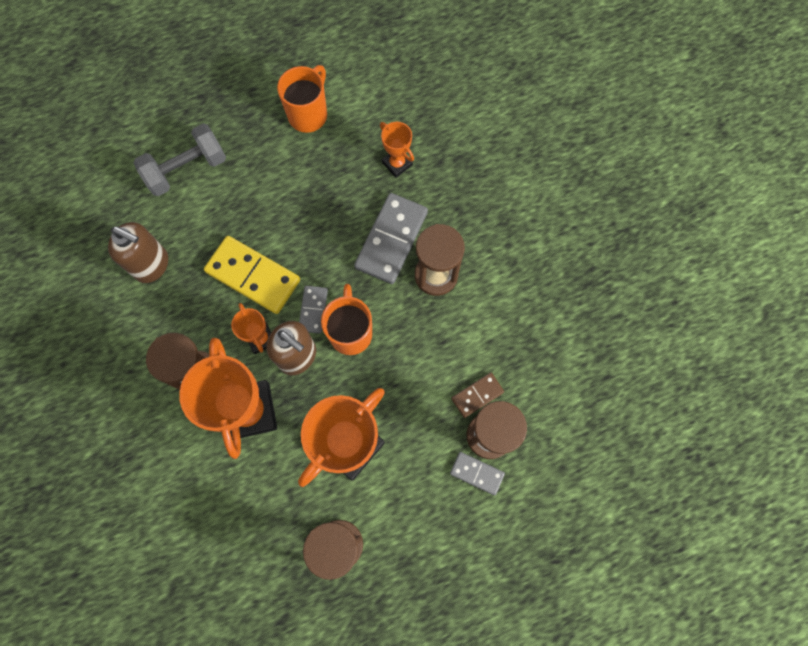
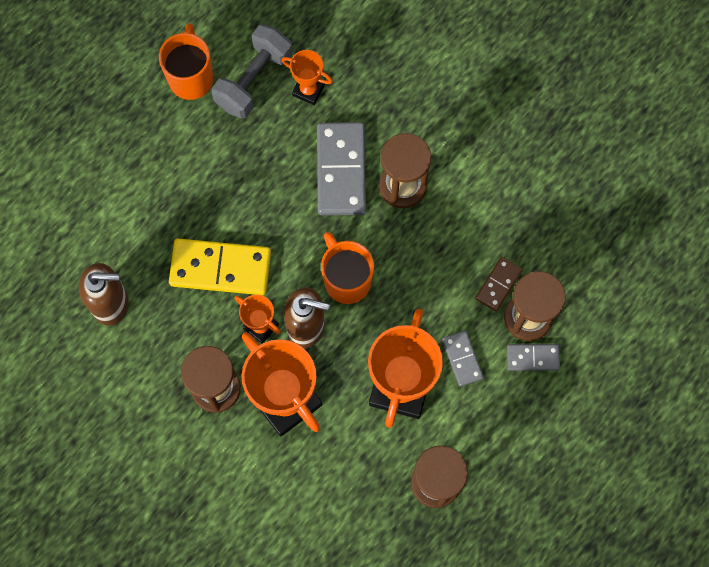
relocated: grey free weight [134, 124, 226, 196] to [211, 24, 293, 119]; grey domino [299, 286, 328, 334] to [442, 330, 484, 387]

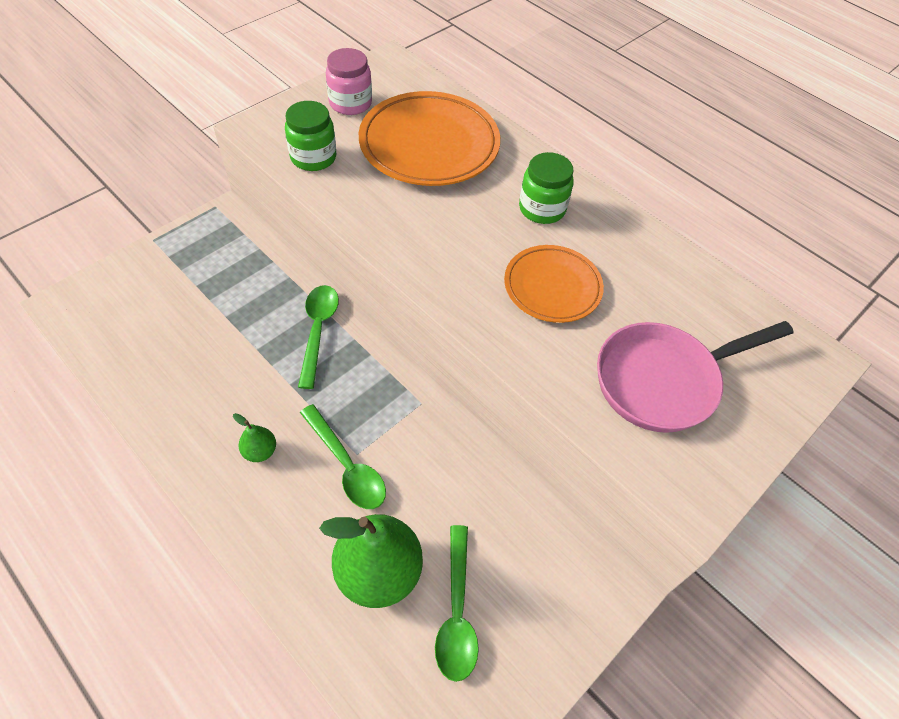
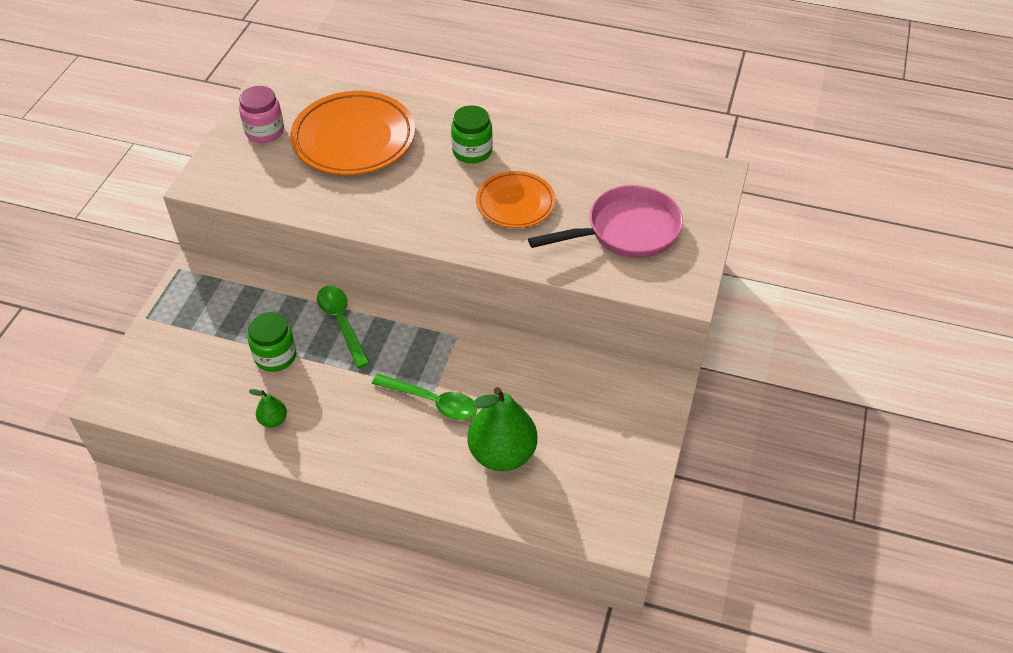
missing: green teaspoon [435, 525, 479, 682]
relocated: green pear fruit [233, 413, 276, 462] to [249, 389, 287, 428]; green jar [285, 101, 336, 171] to [248, 312, 296, 372]
spun: rose-pink skillet [597, 321, 794, 433] = [528, 185, 683, 258] 150 degrees counterclockwise

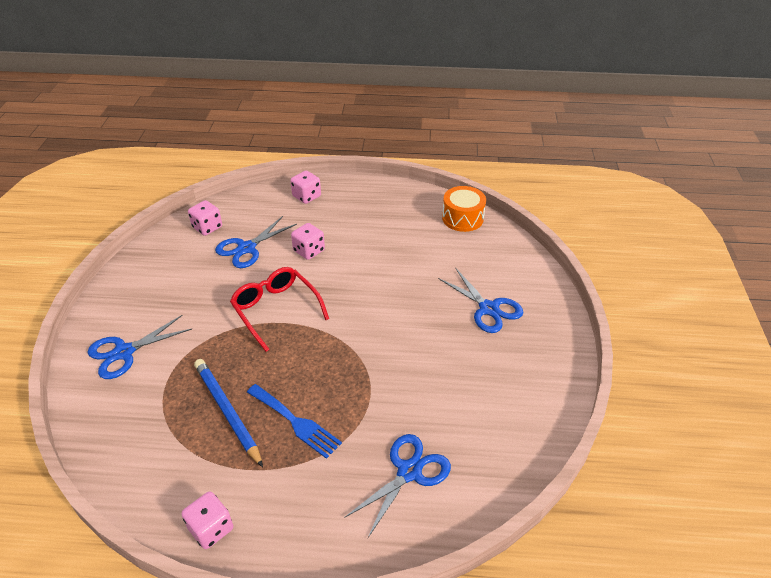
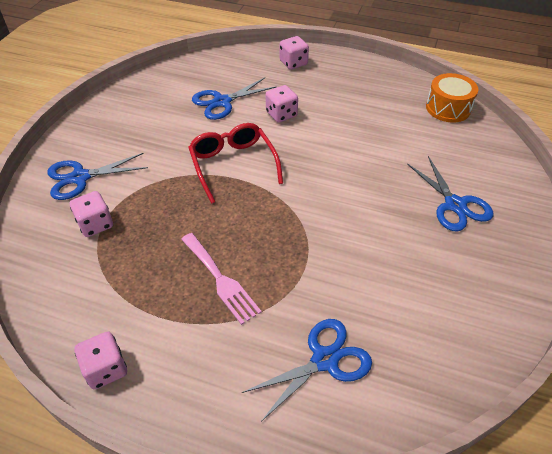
missing: blue pencil [194, 359, 263, 467]
relocated: rose-pink dice [188, 200, 222, 236] to [70, 191, 113, 237]
colour: blue dinner fork [247, 384, 342, 459] to rose-pink dinner fork [181, 233, 262, 325]

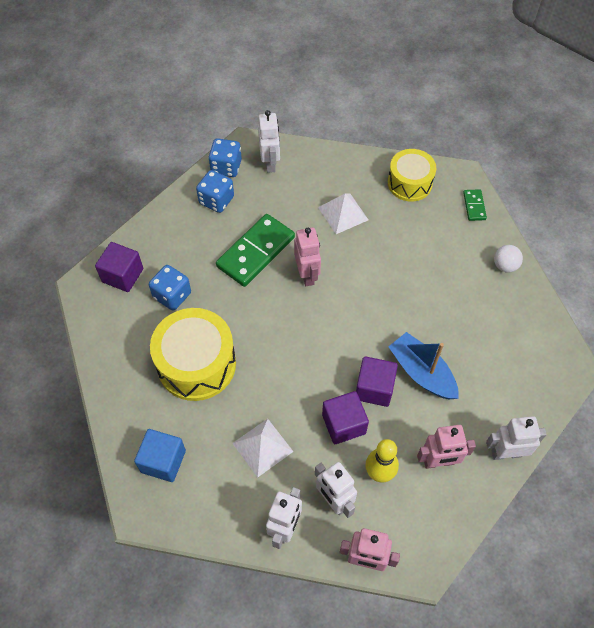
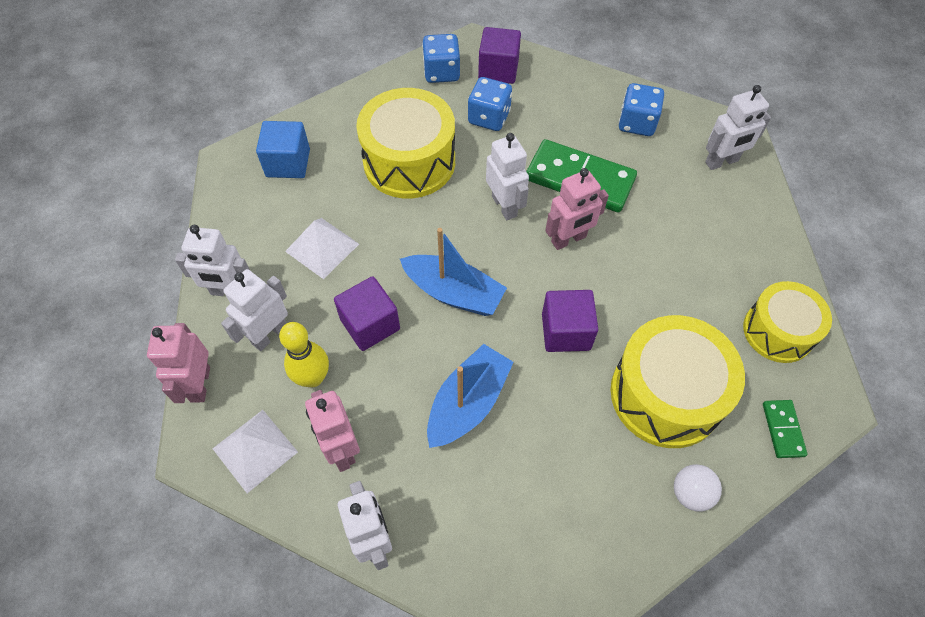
appeared: blue boat [400, 228, 507, 316]; pure white robot figure [486, 133, 529, 220]; golden snare drum [611, 315, 745, 448]
relocated: blue dice [209, 138, 242, 177] to [422, 34, 460, 83]; pure white solid pyramid [318, 193, 368, 234] to [212, 410, 298, 493]; royal purple cube [356, 356, 398, 407] to [542, 290, 598, 352]
spun: green domino [463, 189, 487, 221] = [763, 400, 808, 458] 75 degrees counterclockwise

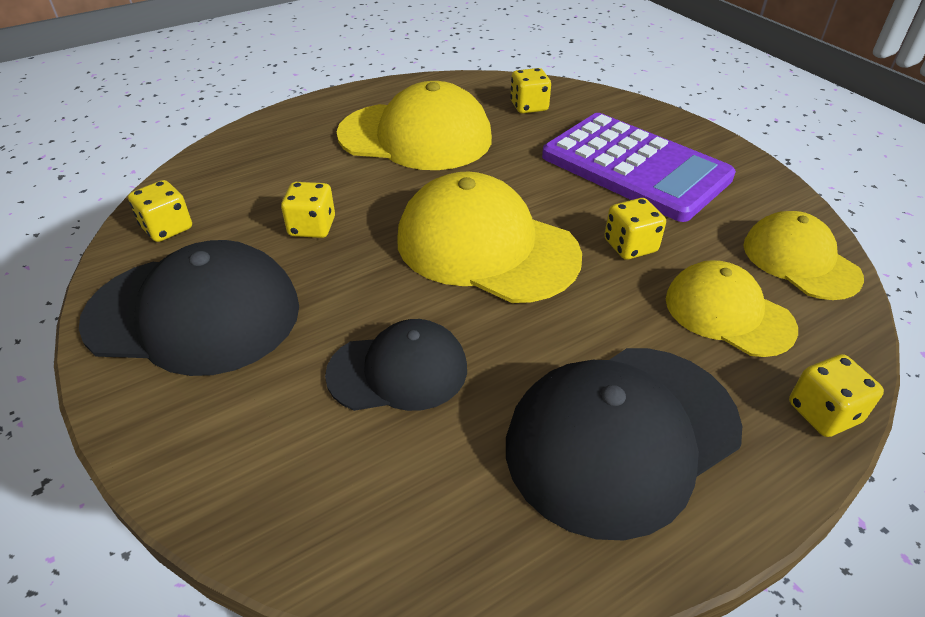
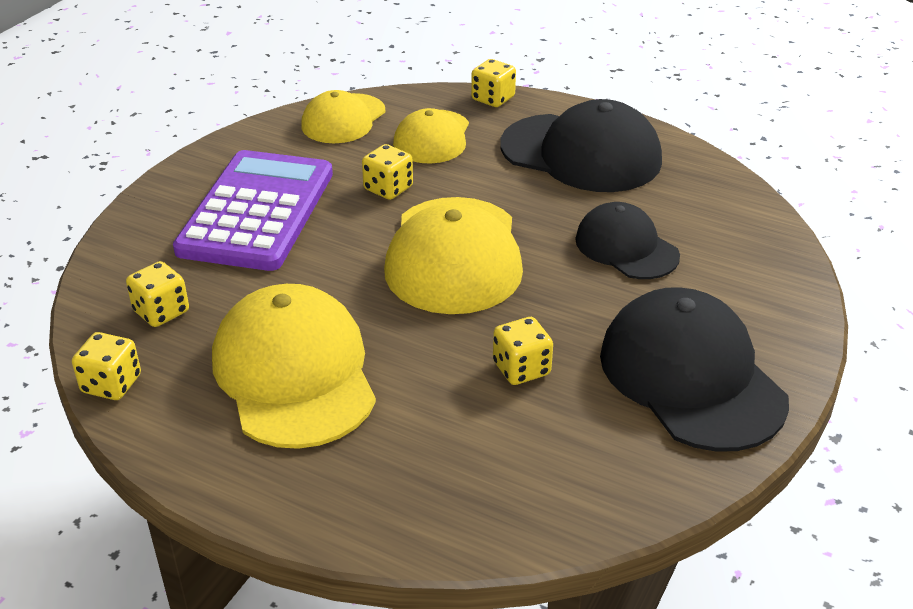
relocated: golden dice [128, 180, 192, 242] to [72, 332, 141, 400]

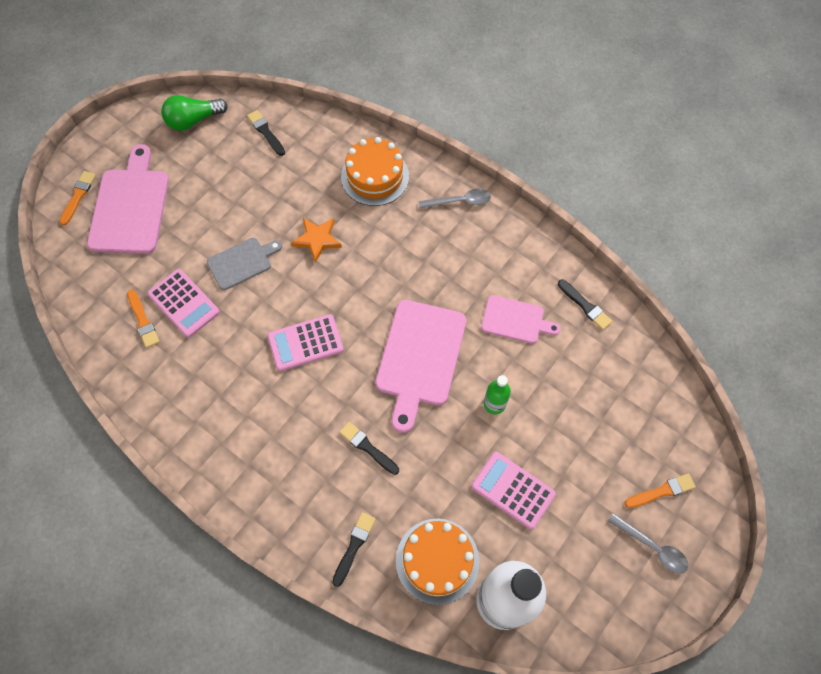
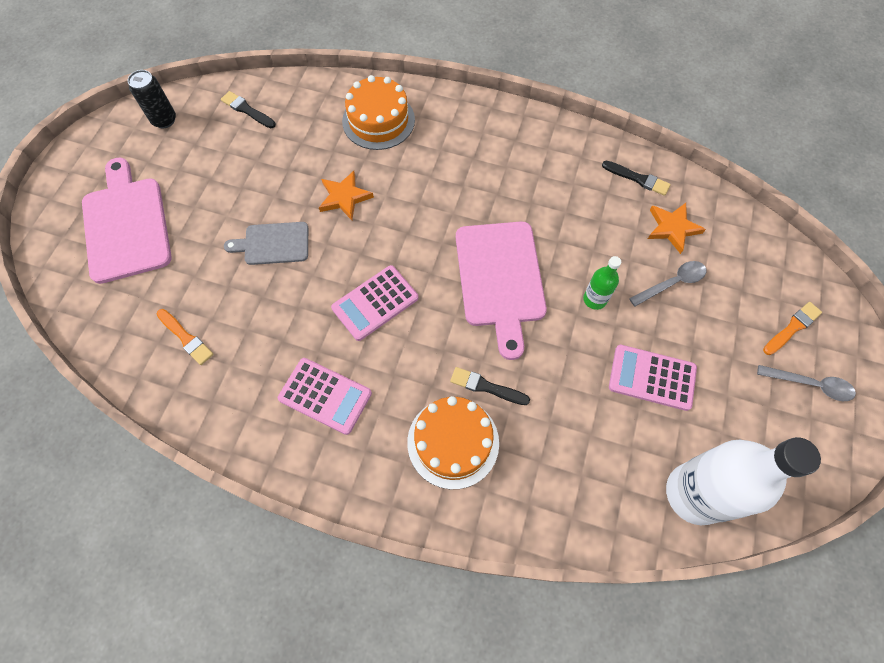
missing: bright orange brush [59, 171, 96, 226]; ebony brush [332, 512, 376, 587]; rose-pink bread board [481, 295, 560, 344]
appeared: bright orange five-pointed star [648, 203, 706, 254]
relocated: rose-pink calculator [147, 269, 220, 338] to [278, 358, 372, 435]; bright orange cake [396, 519, 479, 605] to [407, 396, 499, 489]; grey teaspoon [419, 189, 491, 208] to [629, 261, 706, 306]
exchanged: green lightbulb [161, 95, 228, 131] to ebony soda can [128, 70, 176, 128]
spun: grey bread board [207, 238, 282, 290] = [224, 222, 308, 265] 135 degrees counterclockwise

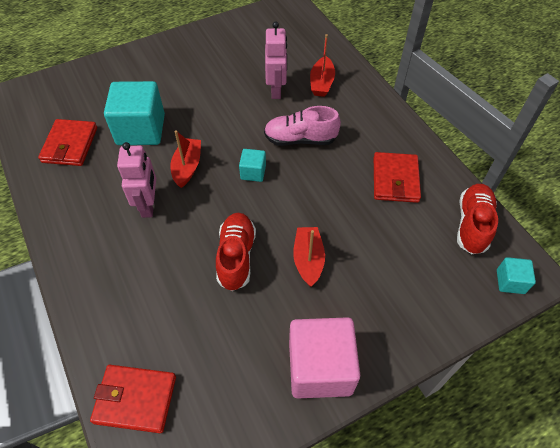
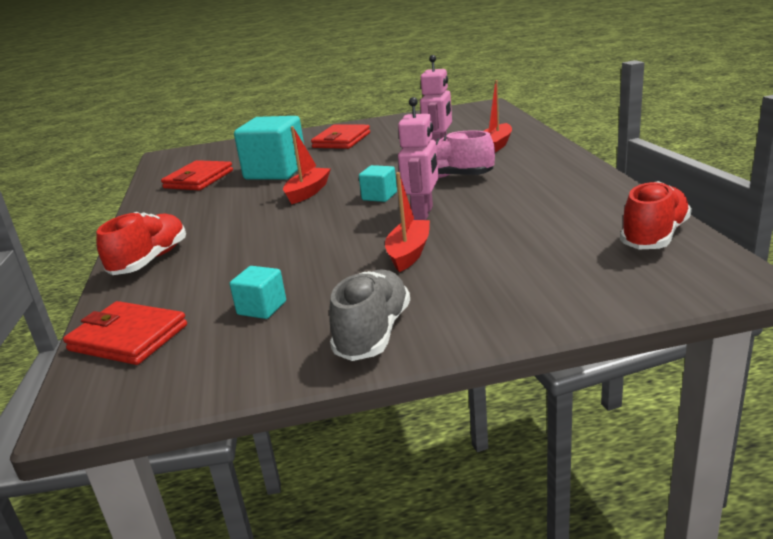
relocated: rose-pink robot figure [117, 142, 156, 218] to [398, 97, 438, 220]; scarlet lace-up shoe [216, 213, 256, 291] to [96, 212, 186, 275]; scarlet card wallet [374, 152, 421, 203] to [311, 124, 370, 149]; teal cube [497, 257, 536, 294] to [230, 266, 286, 319]
exchanged: rose-pink cube [289, 317, 360, 398] to grey lace-up shoe [329, 269, 410, 361]

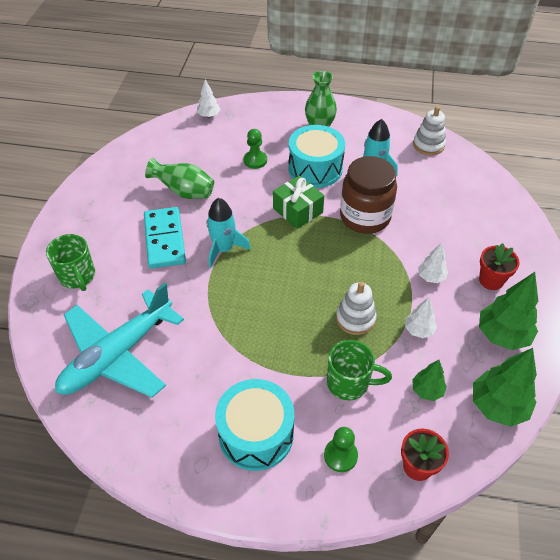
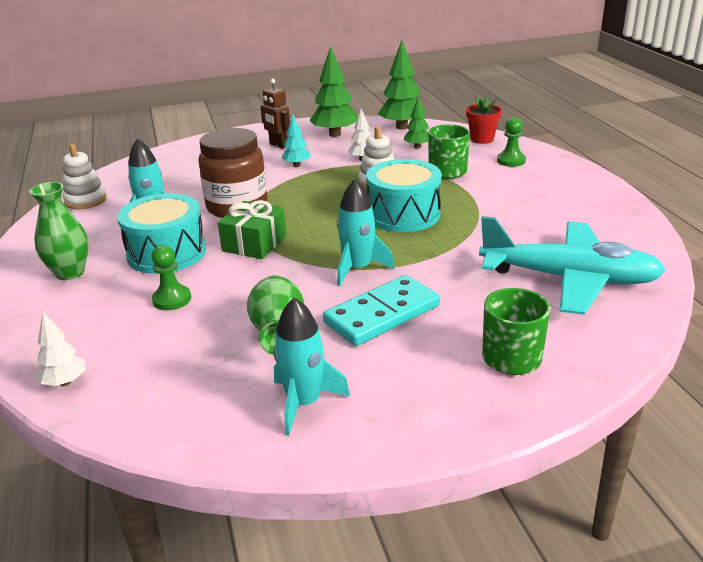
appeared: teal toy rocket [273, 297, 350, 436]
relocated: teal snare drum [215, 379, 294, 471] to [366, 159, 442, 232]
exchanged: scarlet potted plant [479, 243, 520, 290] to russet robot figure [261, 79, 290, 149]
colour: pure white tree [418, 242, 448, 283] to teal tree [282, 114, 311, 167]

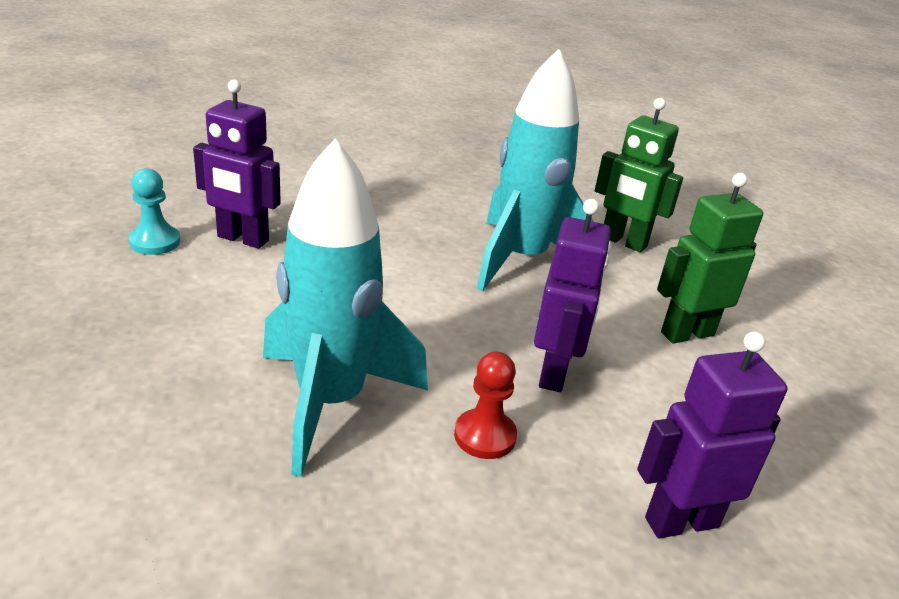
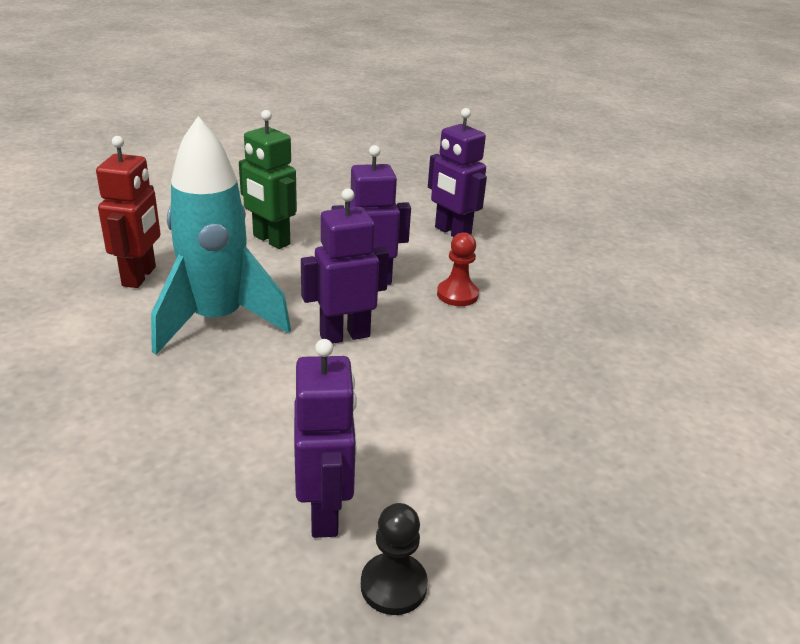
missing: teal toy rocket [263, 138, 428, 477]
appeared: royal purple robot figure [301, 188, 389, 344]
colour: teal game pawn [129, 168, 180, 255] to ebony game pawn [361, 503, 428, 615]; green robot figure [595, 98, 683, 252] to scarlet robot figure [96, 136, 161, 288]

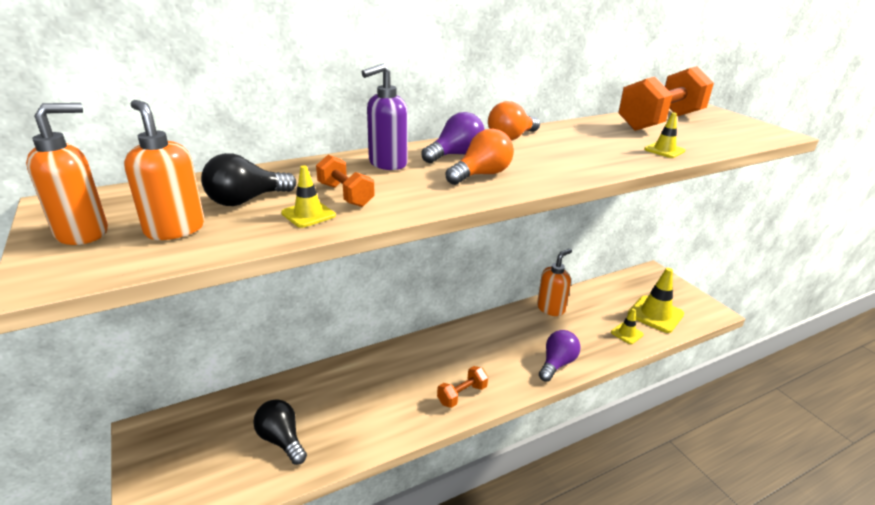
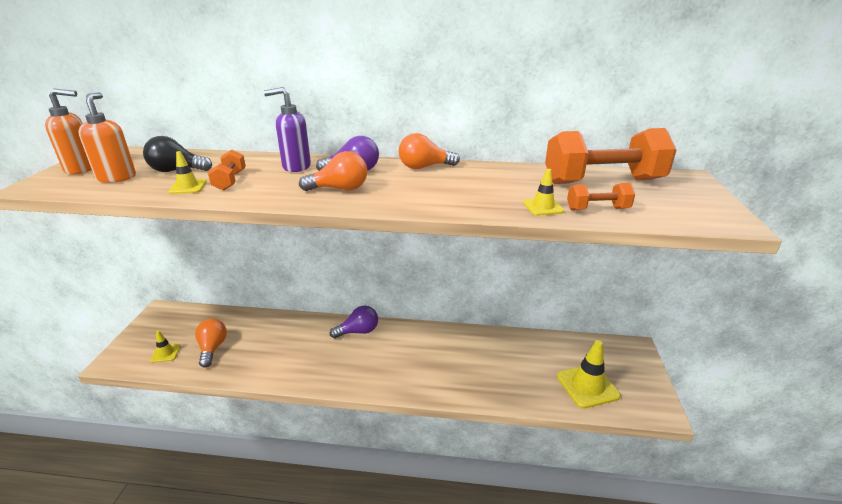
missing: bright orange soap dispenser [537, 249, 572, 316]
relocated: bright orange free weight [437, 366, 488, 408] to [567, 183, 635, 210]; royal purple lightbulb [539, 330, 581, 382] to [330, 306, 378, 339]; golden safety cone [611, 309, 644, 344] to [150, 331, 181, 363]
colour: ebony lightbulb [253, 399, 307, 465] to bright orange lightbulb [195, 319, 227, 368]

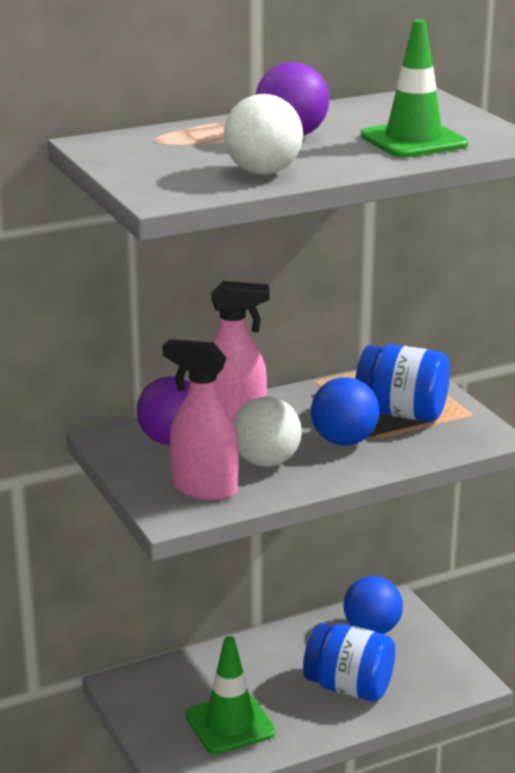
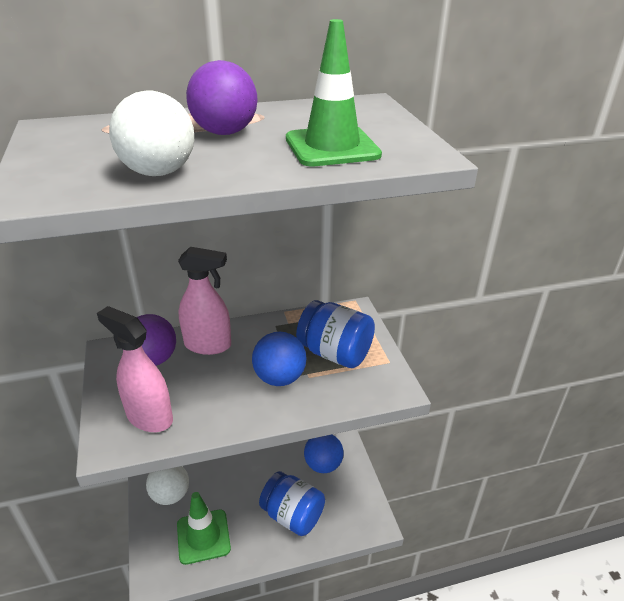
relocated: pure white sphere [233, 396, 302, 467] to [146, 466, 189, 505]

